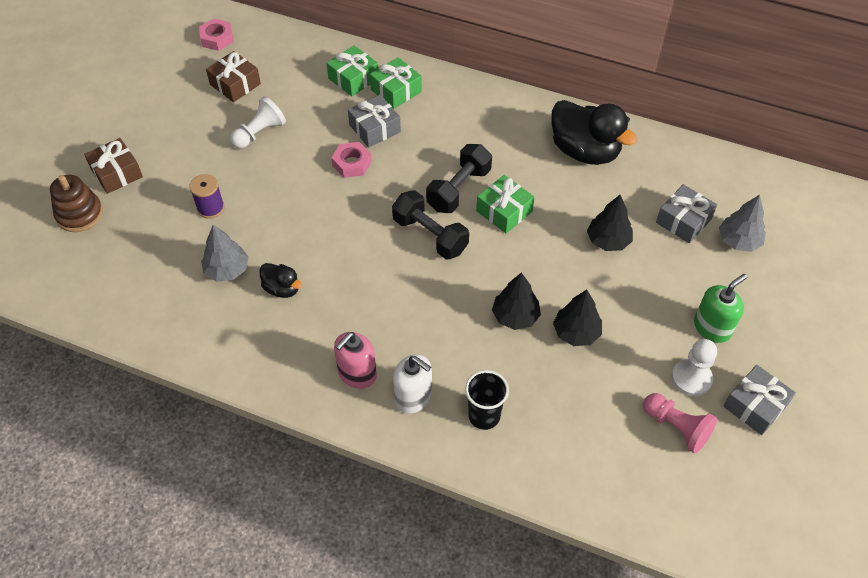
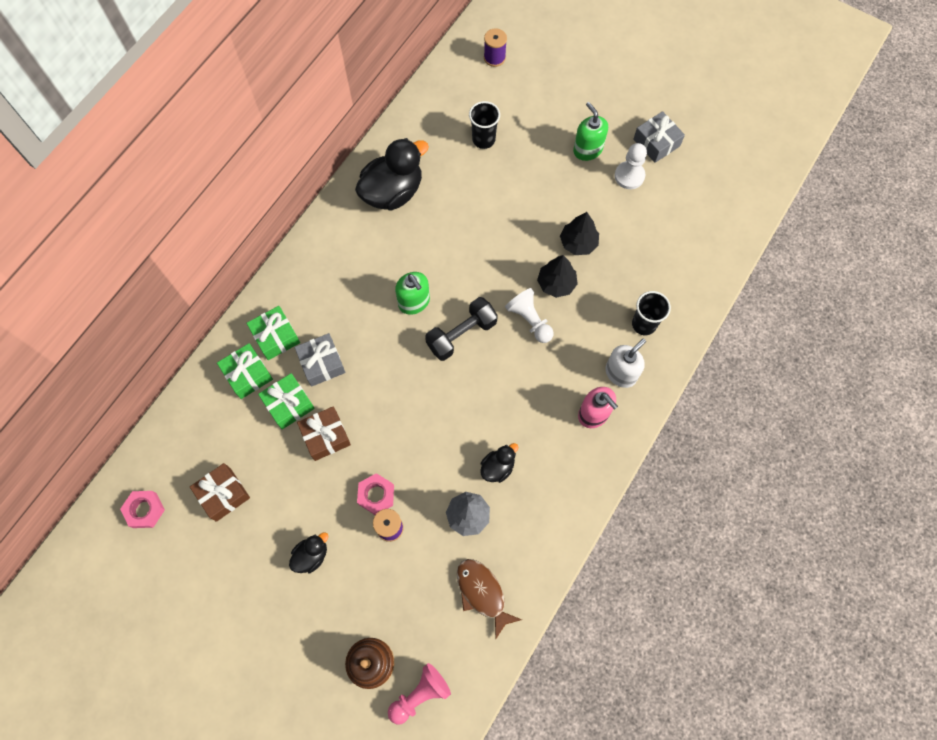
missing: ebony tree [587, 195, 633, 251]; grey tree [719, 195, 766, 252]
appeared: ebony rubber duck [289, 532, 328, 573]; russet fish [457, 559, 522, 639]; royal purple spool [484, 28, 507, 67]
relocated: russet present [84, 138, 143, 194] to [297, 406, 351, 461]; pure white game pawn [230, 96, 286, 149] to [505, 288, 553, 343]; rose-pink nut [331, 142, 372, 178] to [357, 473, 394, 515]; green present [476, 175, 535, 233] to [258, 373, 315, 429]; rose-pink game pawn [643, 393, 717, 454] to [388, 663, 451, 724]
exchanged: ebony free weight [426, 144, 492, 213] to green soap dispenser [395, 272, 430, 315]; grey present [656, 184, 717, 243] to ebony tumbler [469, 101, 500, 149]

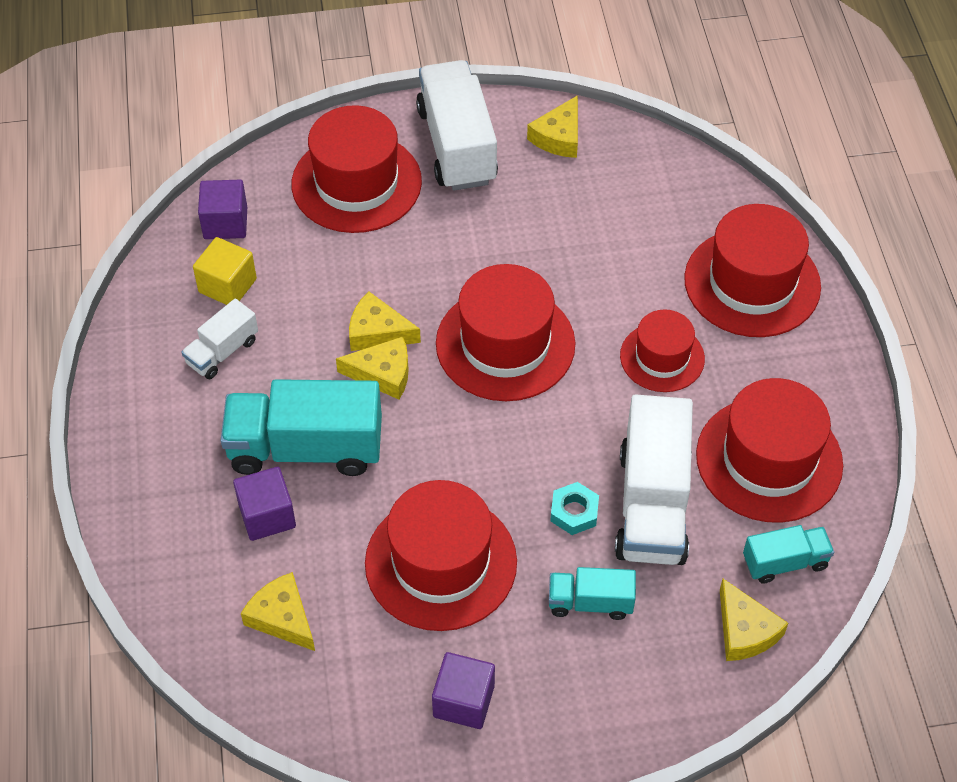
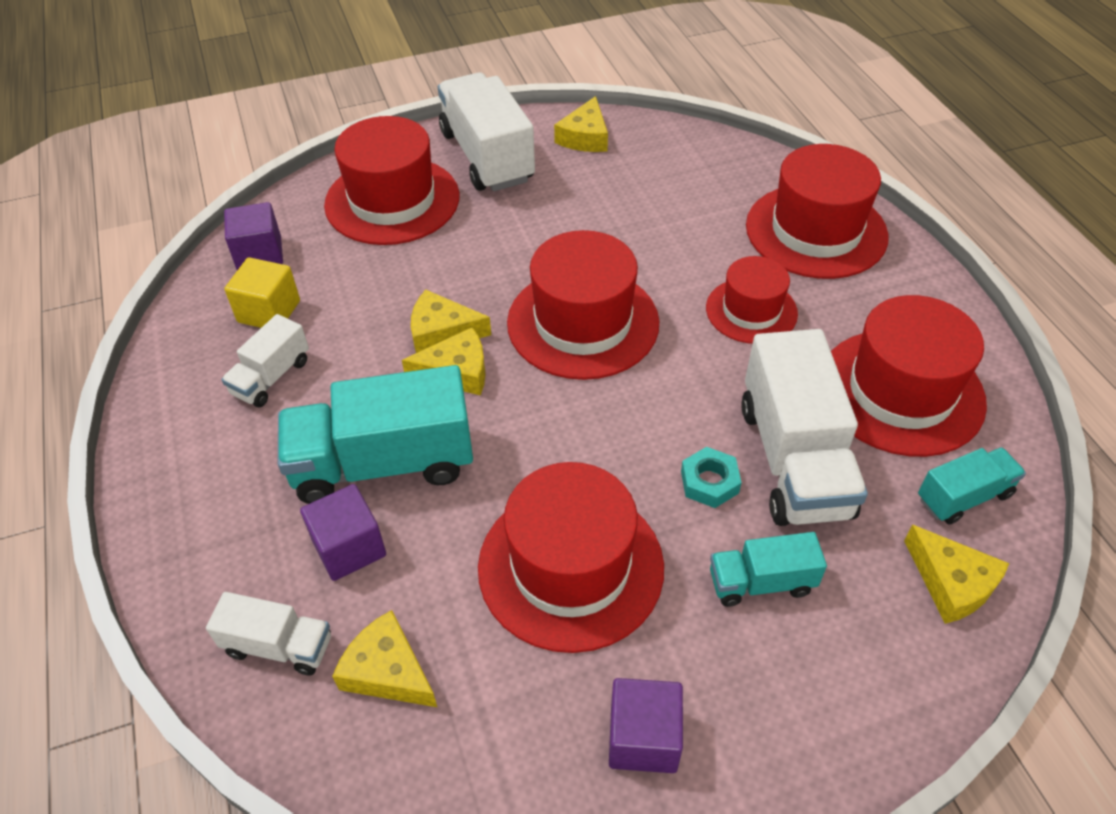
appeared: pure white toy truck [206, 592, 331, 676]

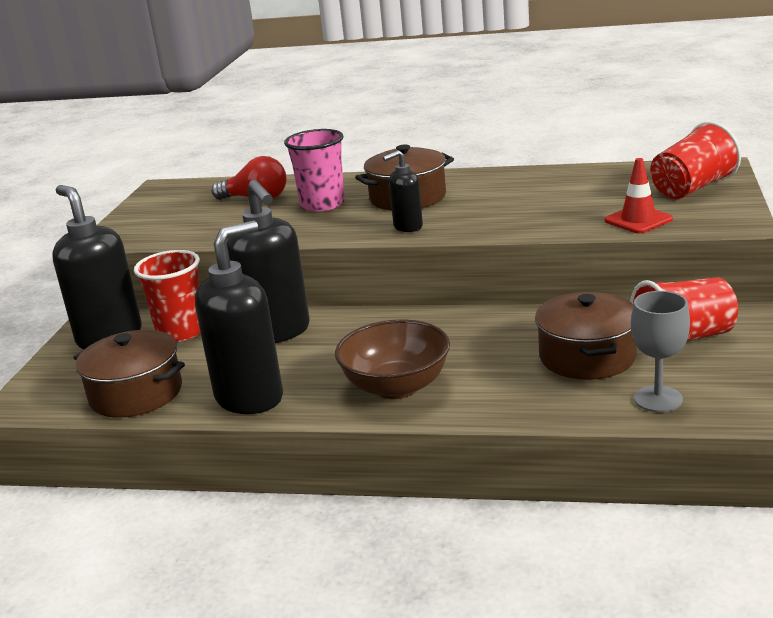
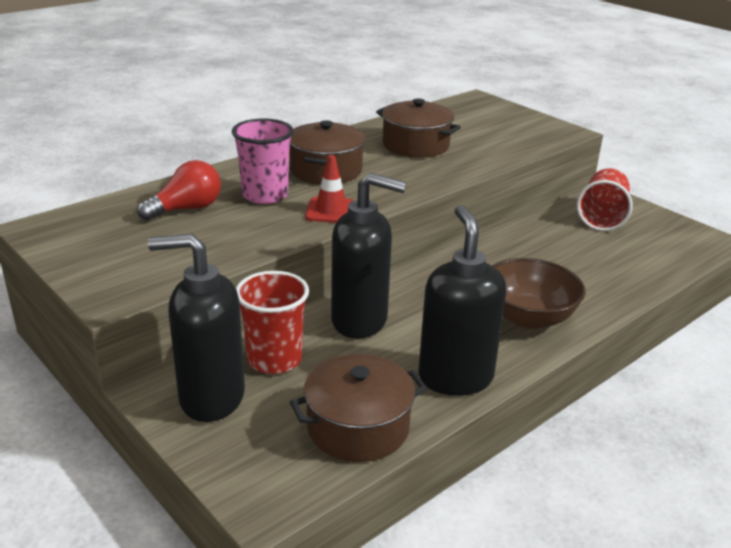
missing: ebony soap dispenser [383, 150, 423, 232]; grey goblet [631, 291, 690, 412]; scarlet tumbler [650, 121, 741, 199]
relocated: russet cooking pot [535, 292, 637, 380] to [376, 99, 461, 158]; scarlet safety cone [605, 158, 673, 234] to [305, 155, 354, 223]

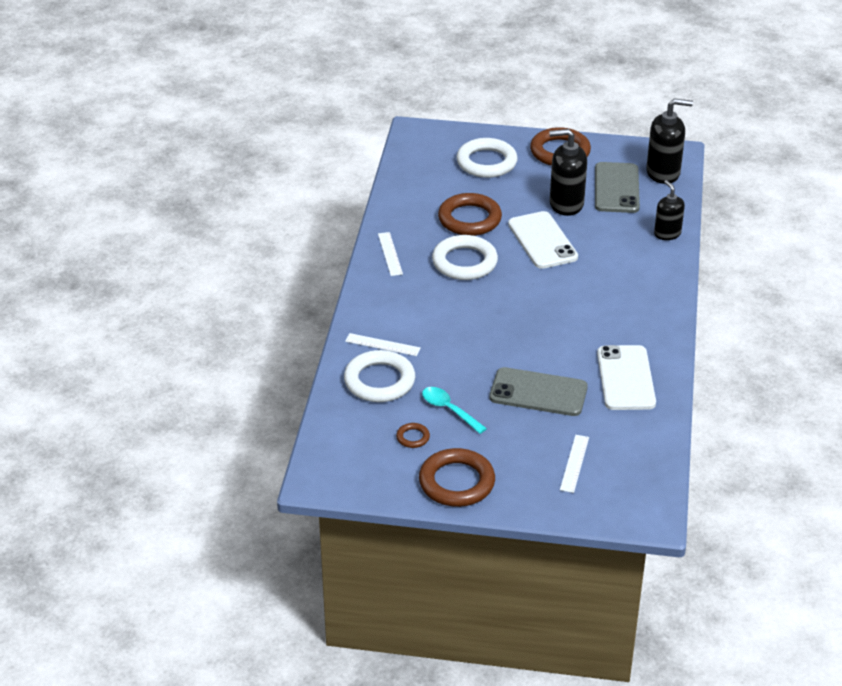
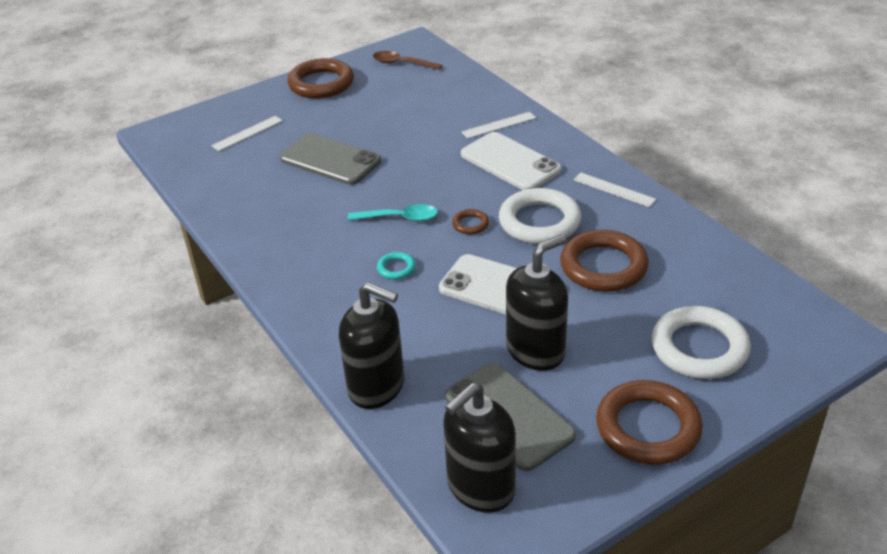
missing: pure white hoop [344, 350, 415, 402]
appeared: russet teaspoon [373, 51, 442, 70]; teal hoop [377, 252, 416, 280]
relocated: russet hoop [396, 423, 430, 448] to [452, 209, 489, 234]; teal teaspoon [422, 387, 487, 434] to [348, 204, 438, 221]; pure white smartphone [597, 345, 656, 410] to [461, 132, 562, 190]
spun: grey smartphone [490, 367, 588, 416] = [280, 133, 381, 185] 60 degrees clockwise; pure white measuring stick [560, 435, 589, 493] = [211, 116, 283, 151] 75 degrees clockwise
size: ebony soap dispenser [654, 180, 685, 240] = [339, 282, 404, 409] x1.56

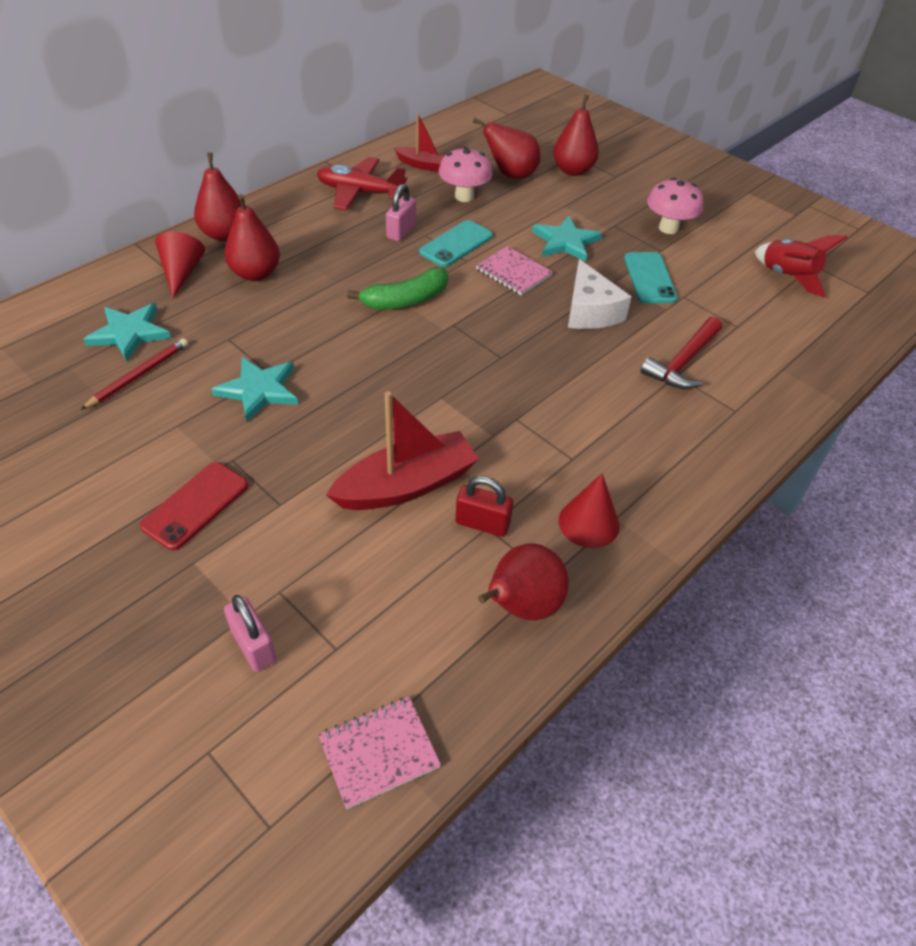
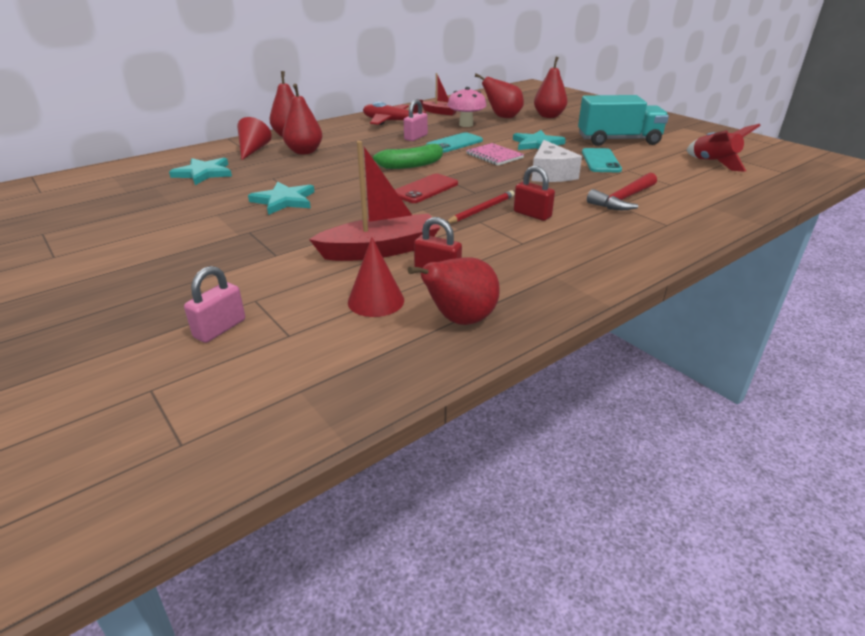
missing: rose-pink notepad [318, 697, 441, 809]
appeared: scarlet lock [514, 166, 555, 221]
relocated: scarlet pencil [80, 338, 188, 410] to [447, 190, 514, 223]; scarlet smartphone [140, 462, 248, 550] to [395, 174, 458, 203]; scarlet cone shape [559, 474, 620, 548] to [348, 237, 404, 317]
exchanged: rose-pink mushroom [647, 178, 703, 234] to teal toy truck [578, 95, 669, 146]
spun: rose-pink lock [224, 595, 277, 672] = [184, 266, 245, 343] 60 degrees clockwise

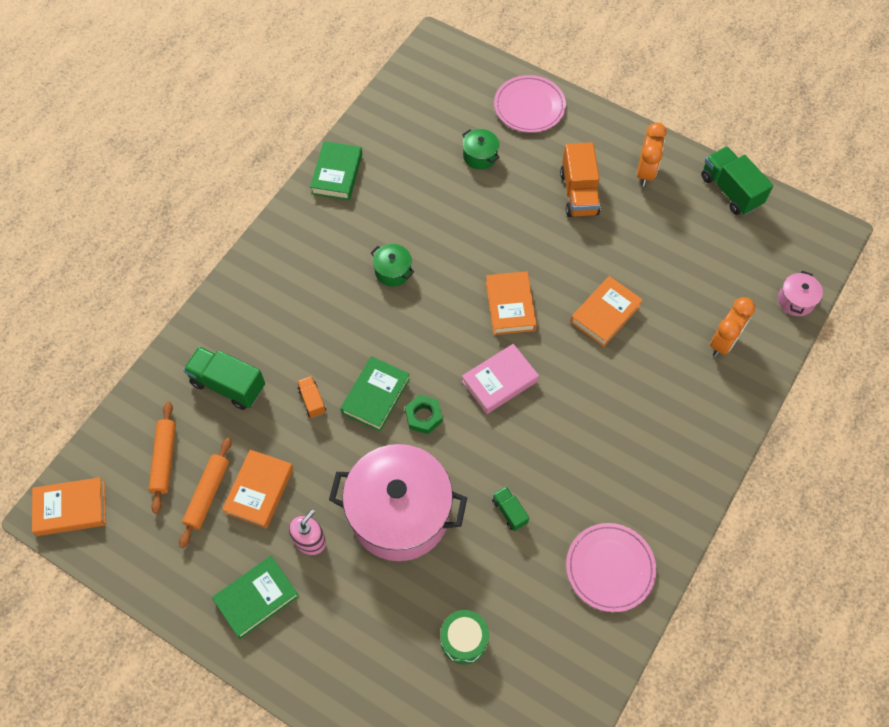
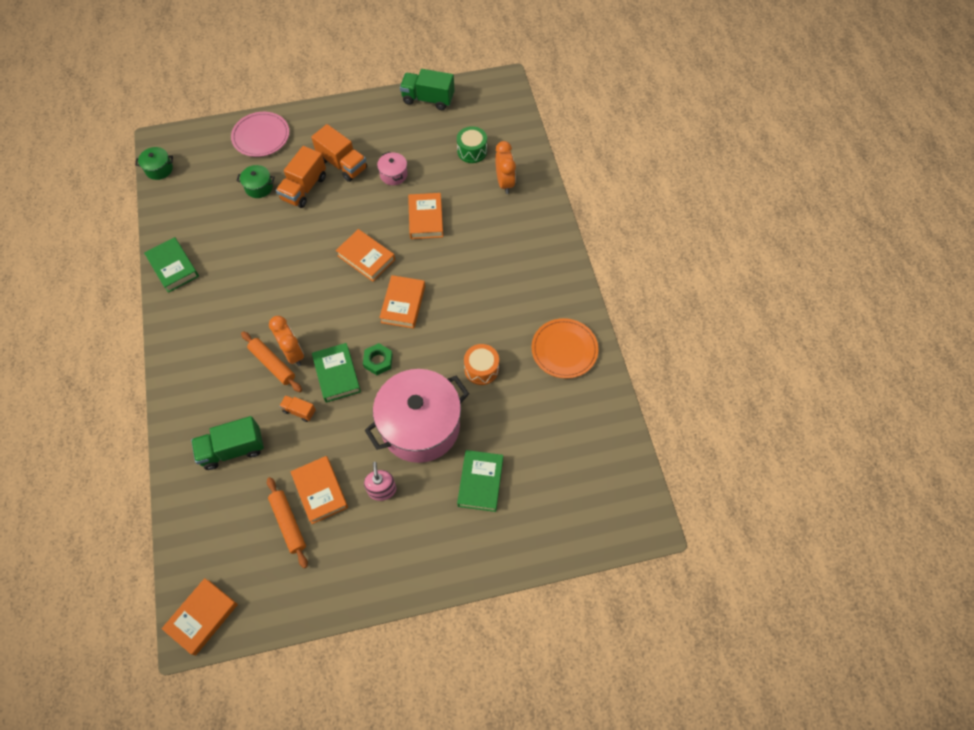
appeared: bright orange toy truck [276, 146, 326, 208]
relocated: bright orange dough roller [149, 402, 176, 514] to [241, 331, 302, 392]; green book [212, 556, 299, 639] to [457, 450, 503, 512]; green cooking pot [371, 244, 414, 287] to [135, 147, 173, 180]; green snare drum [441, 610, 489, 664] to [457, 126, 487, 163]; bright orange alarm clock [637, 122, 667, 186] to [269, 316, 304, 366]; rose-pink cooking pot [778, 271, 823, 316] to [377, 152, 408, 185]
exchanged: green toy truck [492, 486, 529, 531] to bright orange snare drum [464, 344, 499, 385]
colour: rose-pink book [462, 344, 539, 414] to bright orange book [379, 275, 425, 328]; rose-pink dinner plate [566, 523, 656, 612] to bright orange dinner plate [531, 318, 598, 379]

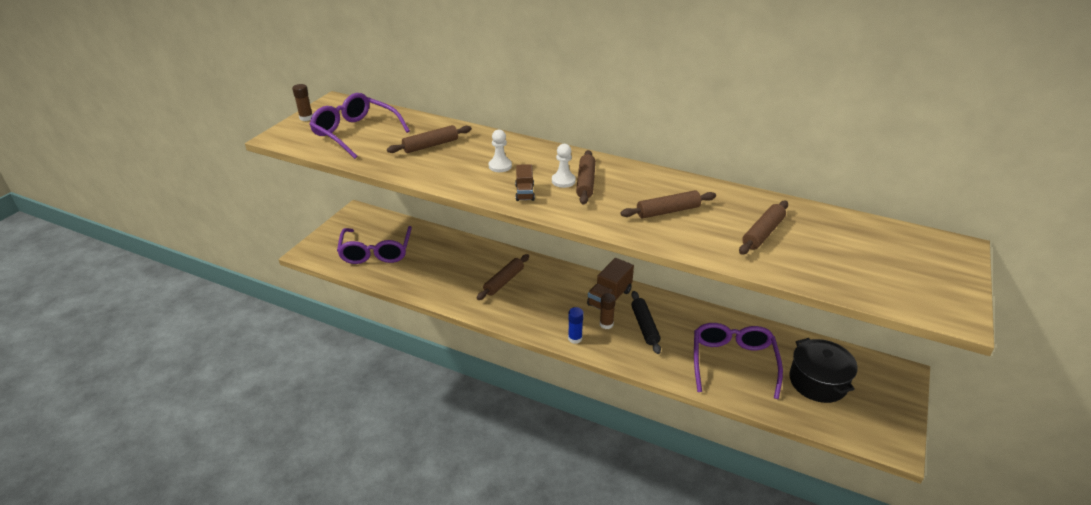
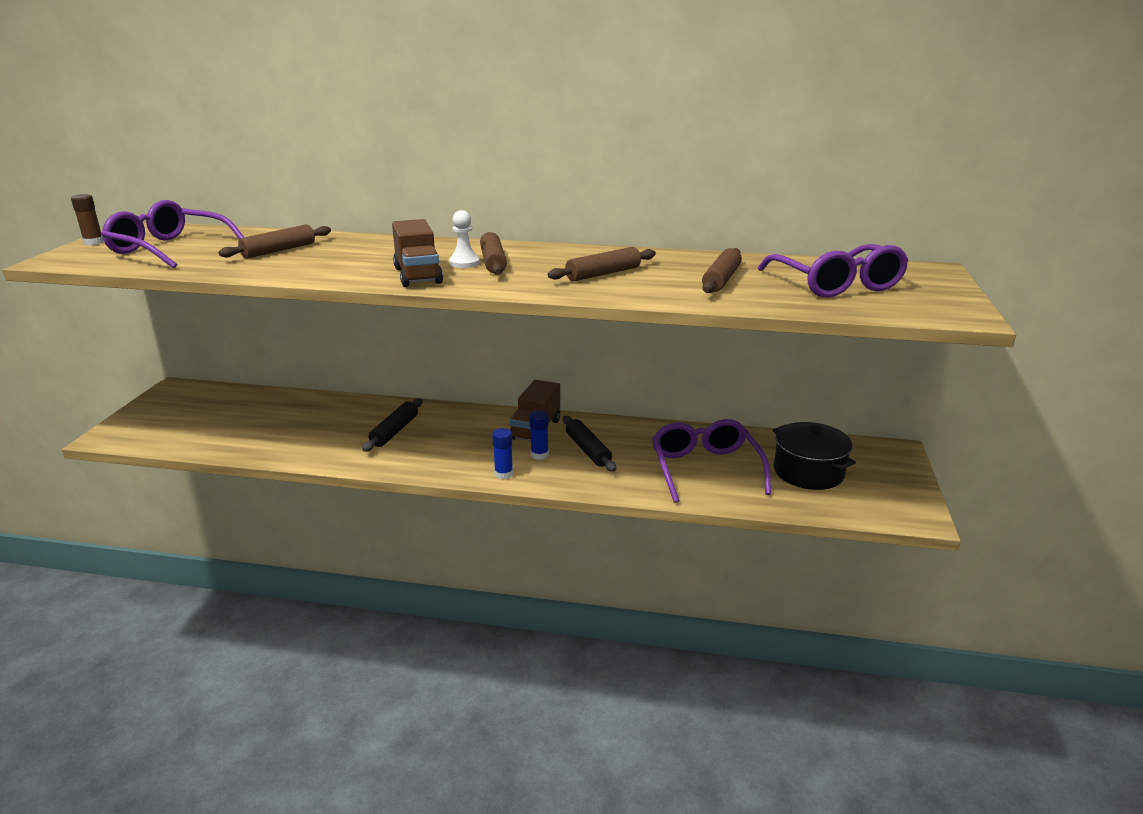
missing: pure white game pawn [489, 129, 512, 172]
relocated: royal purple eyeglasses [337, 226, 412, 264] to [758, 244, 909, 297]
colour: russet dough roller [477, 254, 529, 300] to ebony dough roller [362, 398, 422, 452]; russet stick of glue [600, 293, 616, 329] to blue stick of glue [529, 410, 549, 460]
size: russet toy truck [515, 164, 535, 201] = [392, 219, 443, 287] x1.63

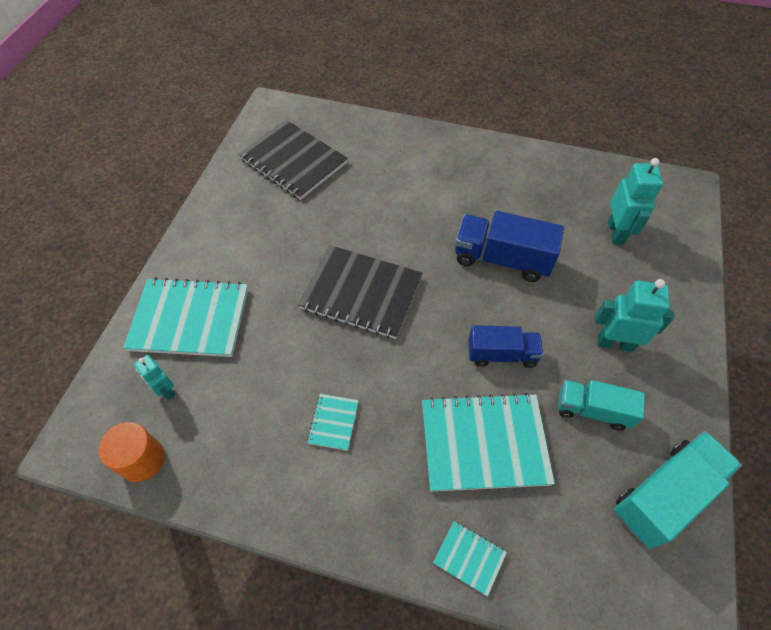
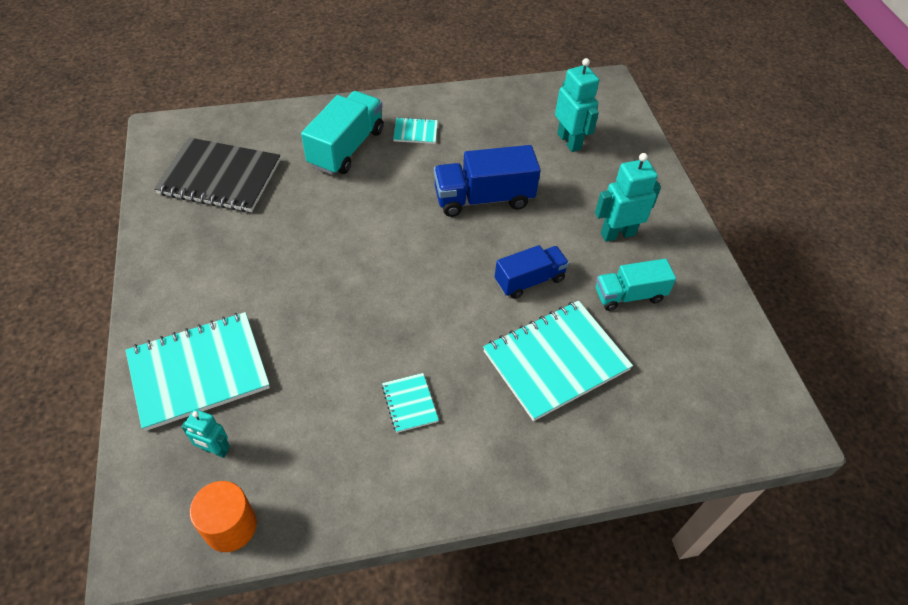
missing: ebony notepad [298, 245, 423, 339]
relocated: teal notepad [433, 521, 507, 597] to [393, 117, 438, 144]; teal toy truck [614, 431, 742, 549] to [301, 91, 384, 175]

